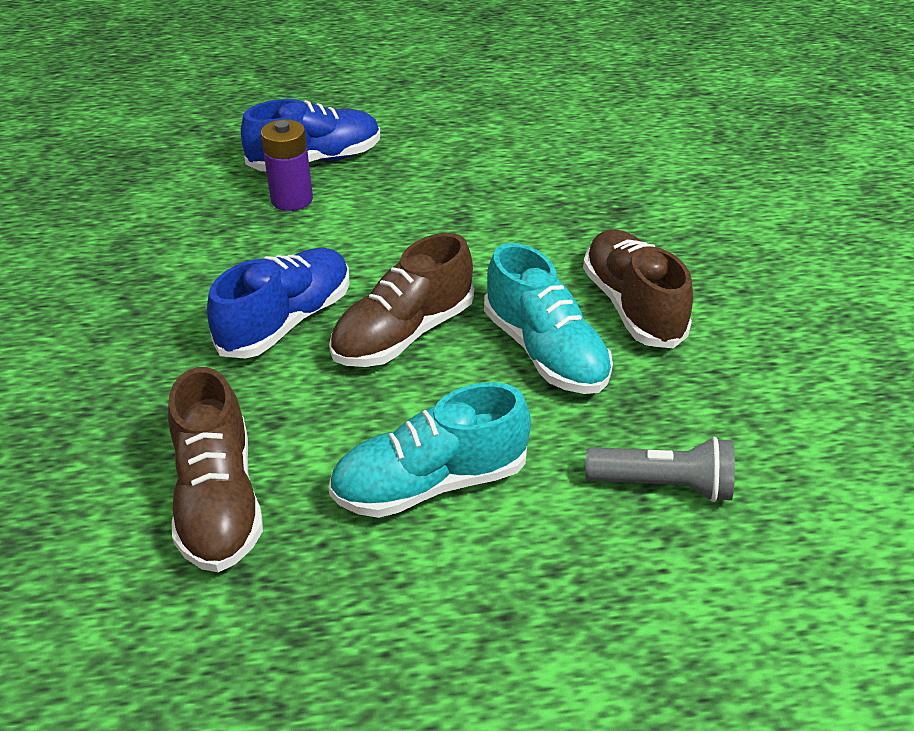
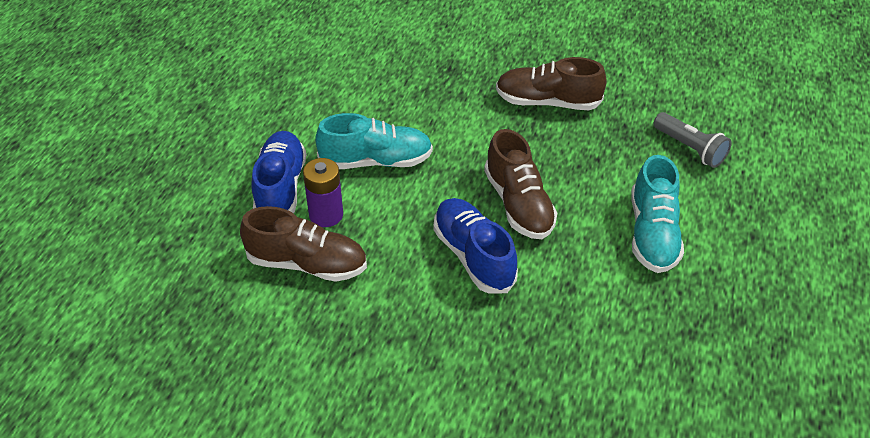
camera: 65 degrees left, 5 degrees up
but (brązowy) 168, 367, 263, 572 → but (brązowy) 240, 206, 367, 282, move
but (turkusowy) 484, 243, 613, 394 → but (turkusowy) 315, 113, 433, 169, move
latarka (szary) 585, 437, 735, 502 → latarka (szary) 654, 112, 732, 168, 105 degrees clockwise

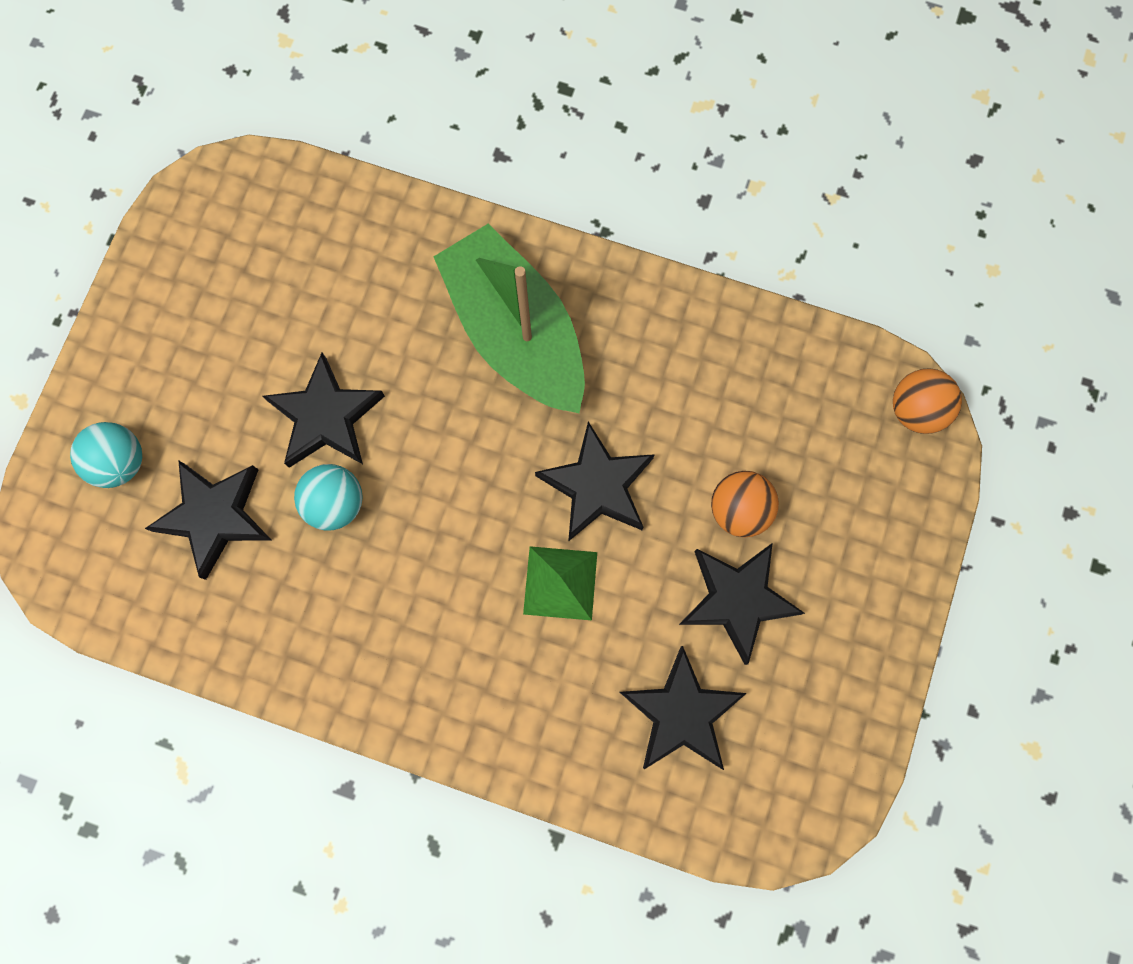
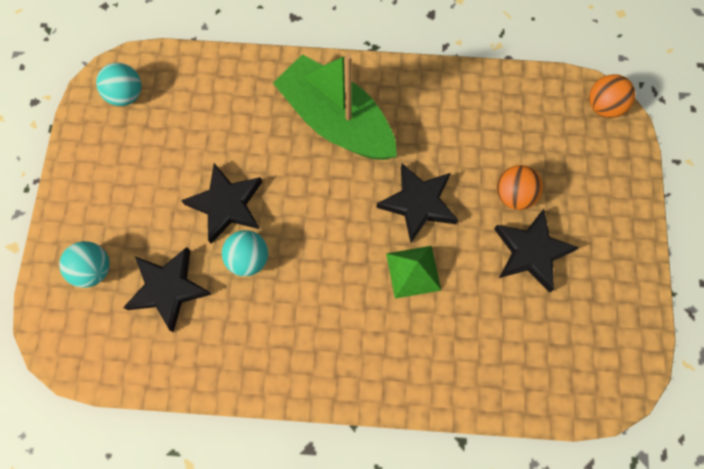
camera: 15 degrees left, 5 degrees down
gwiazda (czarny) 620, 646, 747, 770 → -
- → piłka (turkusowy) 96, 63, 142, 106

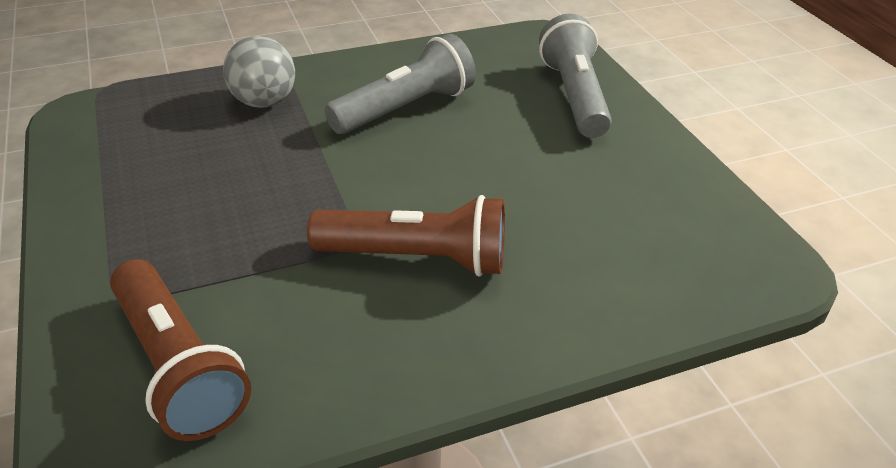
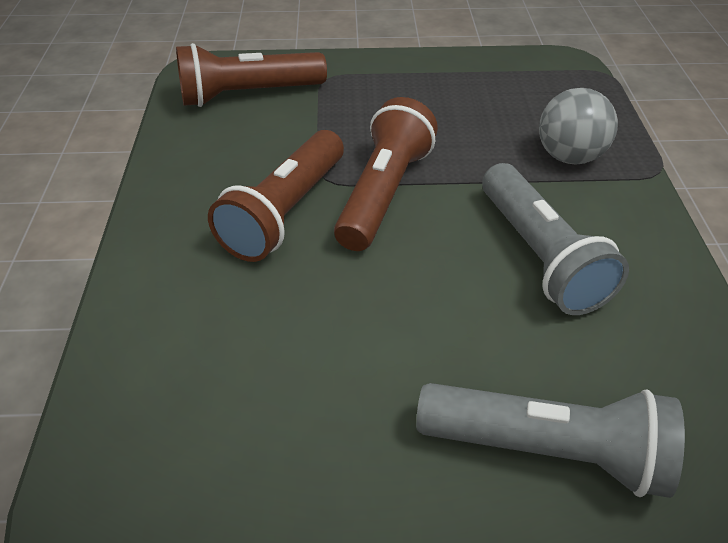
camera: 110 degrees right, 5 degrees up
- → latarka (brązowy) 334, 97, 438, 251

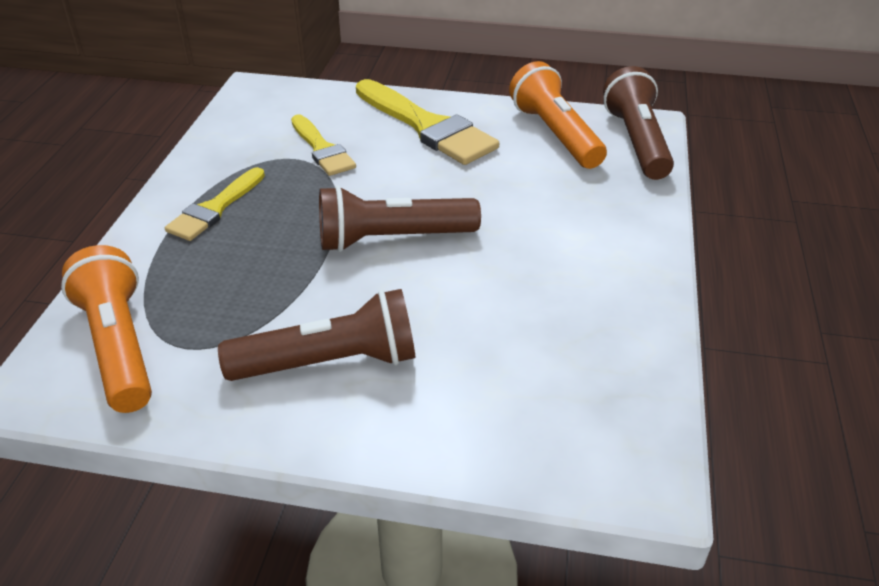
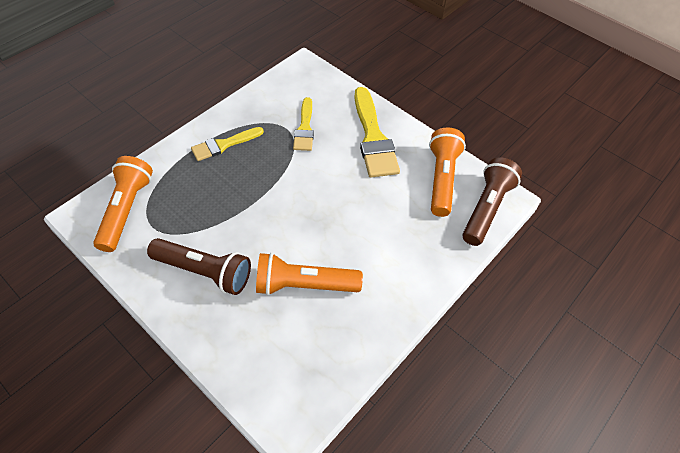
camera: 30 degrees right, 15 degrees up
latarka (brązowy) 319, 185, 481, 252 → -
- → latarka (pomarańczowy) 256, 253, 363, 296

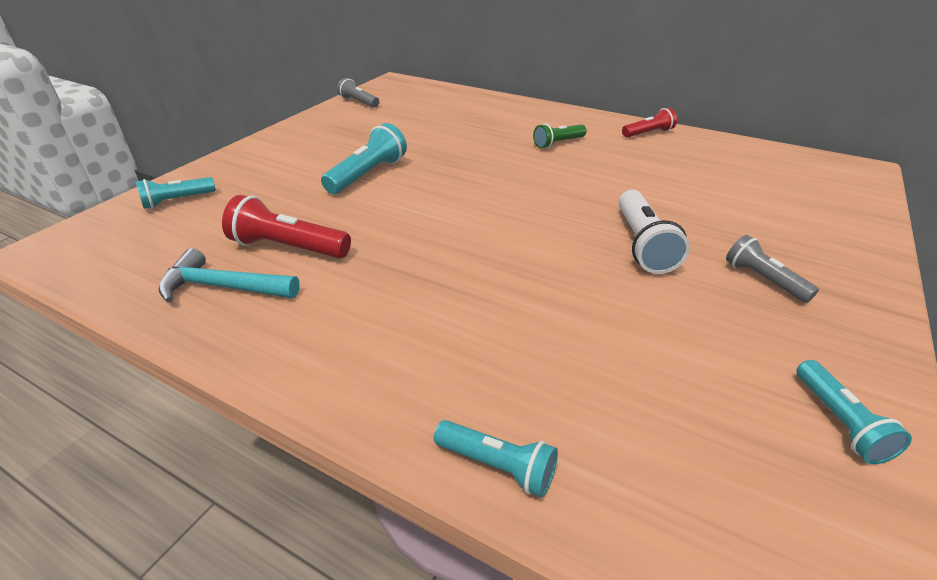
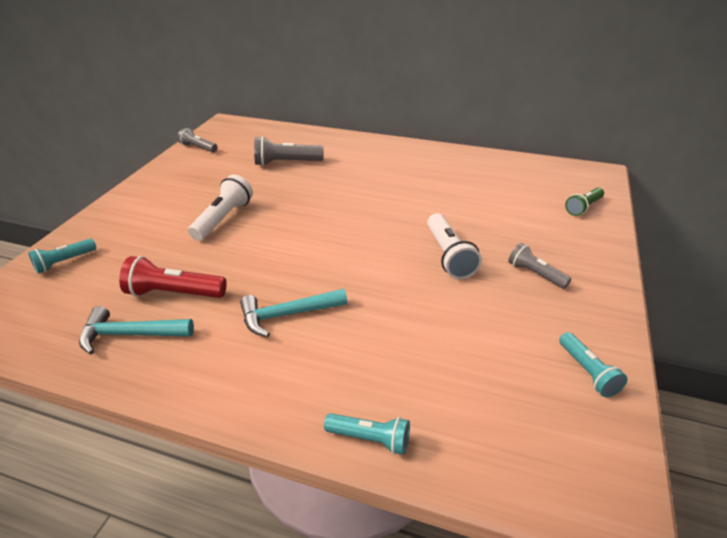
camera: 10 degrees left, 0 degrees up
latarka (czerwony) 622, 108, 677, 138 → -
- → młotek (turkusowy) 240, 289, 347, 337
- → latarka (szary) 254, 136, 324, 166
latarka (zielony) 533, 123, 587, 149 → latarka (zielony) 565, 188, 604, 216, move
latarka (turkusowy) 321, 123, 407, 194 → latarka (biały) 188, 175, 253, 241

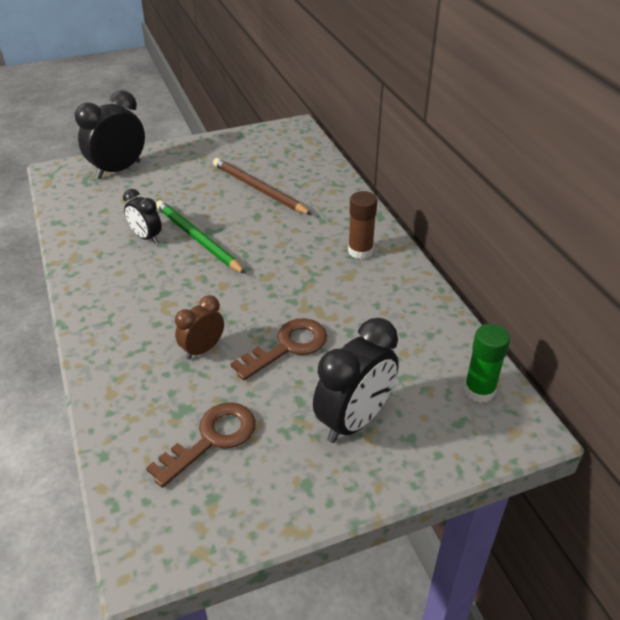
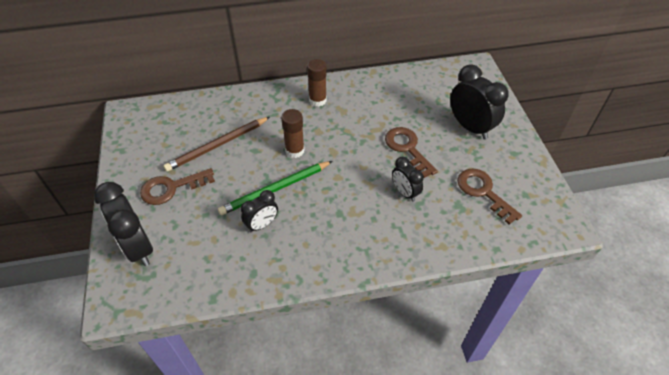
camera: 80 degrees left, 10 degrees up
klej w sztyfcie (zielony) 464, 324, 510, 403 → -
- → klucz (brązowy) 140, 168, 215, 205
- → klej w sztyfcie (brązowy) 281, 109, 305, 158
budzik (brązowy) 175, 295, 224, 360 → budzik (czarny) 392, 157, 424, 202

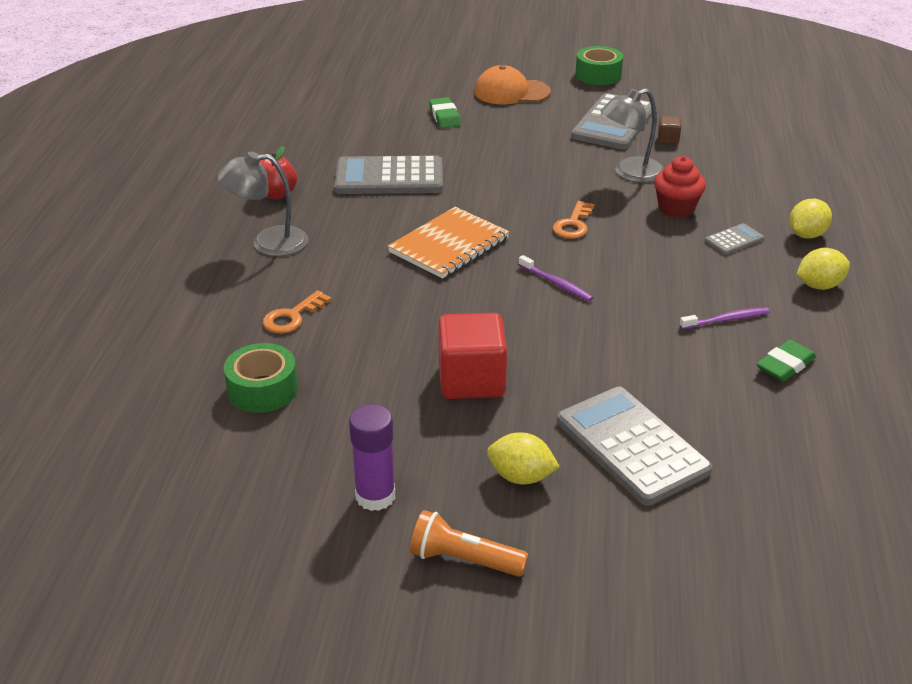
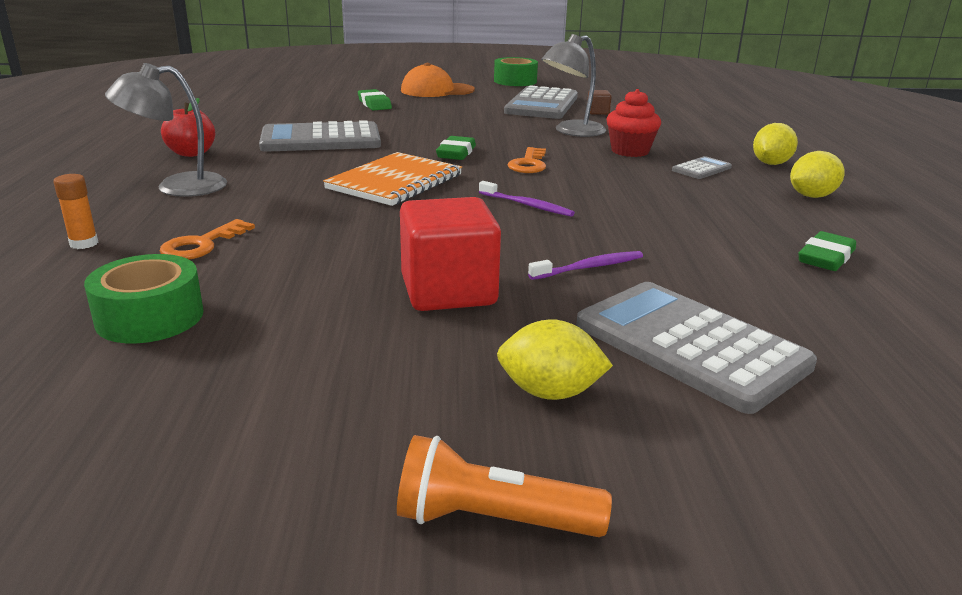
camera: 10 degrees left, 10 degrees down
klej w sztyfcie (fioletowy) 349, 404, 395, 511 → -
- → klej w sztyfcie (pomarańczowy) 53, 174, 98, 249
- → gumka do mazania (zielony) 436, 136, 476, 160
szczoteczka do zębów (fioletowy) 679, 307, 770, 329 → szczoteczka do zębów (fioletowy) 528, 251, 643, 280, move

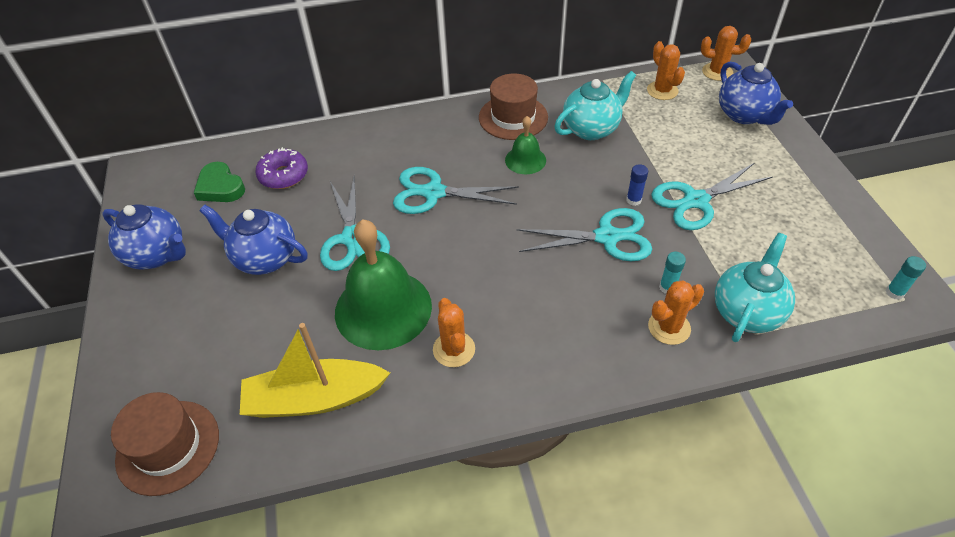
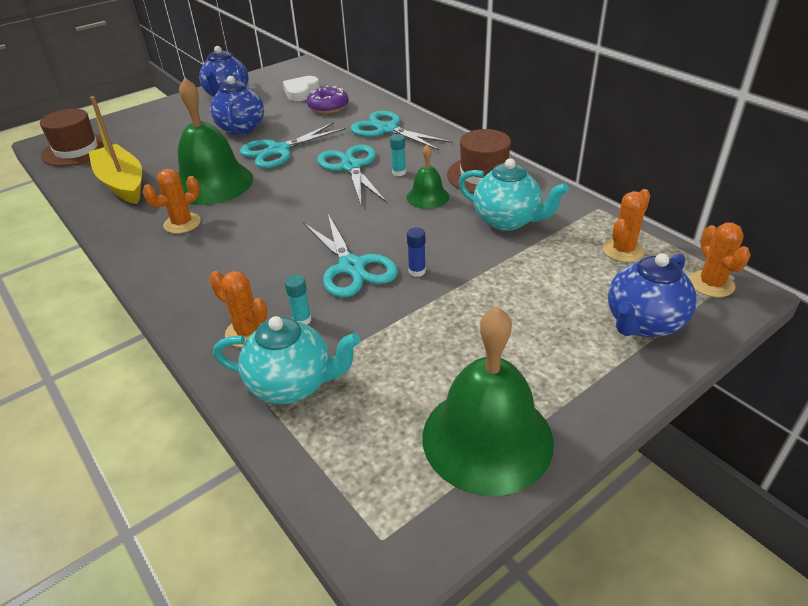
camera: 65 degrees right, 10 degrees down
- → dzwonek (zielony) 422, 307, 554, 496
nożyczki (turkusowy) 651, 163, 773, 230 → nożyczki (turkusowy) 350, 111, 452, 150, move
klej w sztyfcie (turkusowy) 886, 256, 926, 300 → klej w sztyfcie (turkusowy) 390, 134, 406, 176, move
serce (zielony) 194, 162, 245, 202 → serce (biały) 283, 76, 320, 101

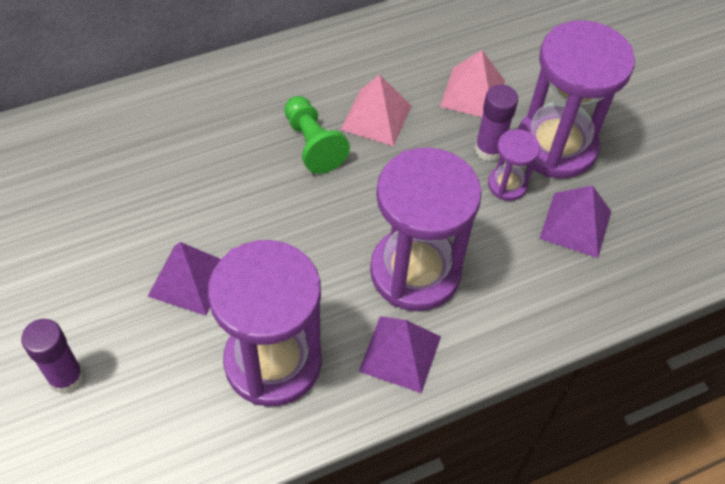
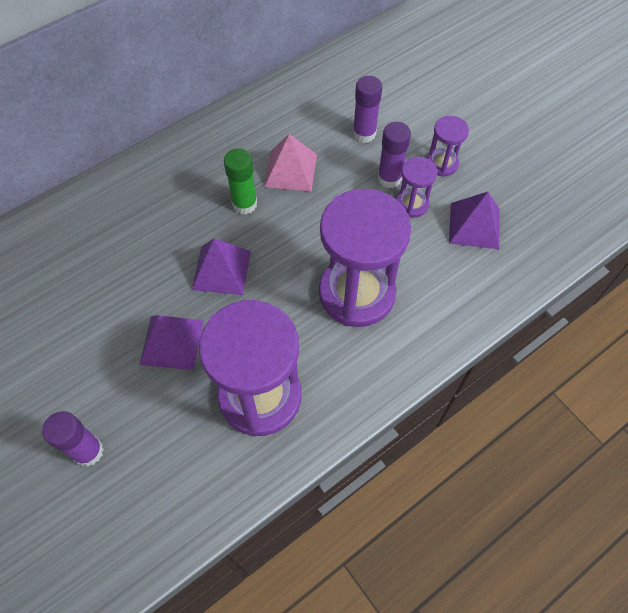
camera: 10 degrees left, 5 degrees up
piramida (fioletowy) 358, 316, 441, 393 → piramida (fioletowy) 192, 239, 251, 295, move
pionek (zielony) 284, 96, 350, 174 → klej w sztyfcie (zielony) 224, 148, 257, 214
piramida (różowy) 440, 50, 505, 117 → klej w sztyfcie (fioletowy) 353, 76, 382, 143
klepsydra (fioletowy) 518, 20, 635, 178 → klepsydra (fioletowy) 427, 116, 469, 177, x0.47

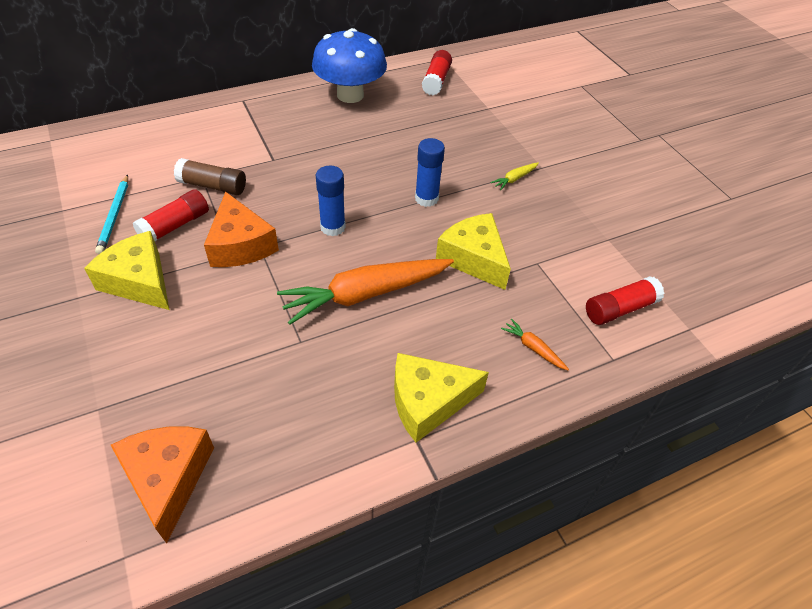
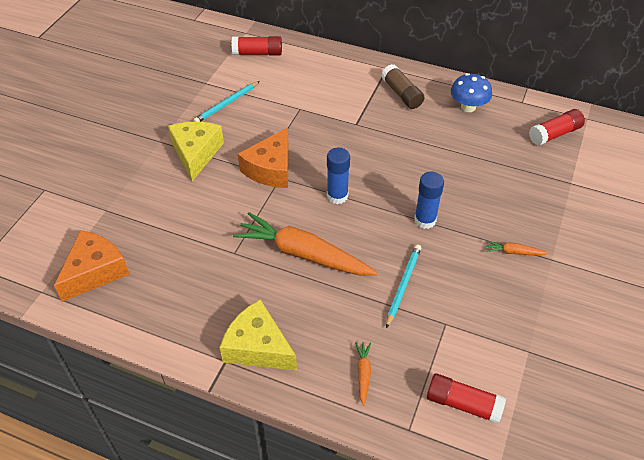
camera: 50 degrees right, 0 degrees up
klej w sztyfcie (czerwony) 133, 189, 209, 241 → klej w sztyfcie (czerwony) 232, 36, 282, 55, move
klej w sztyfcie (brązowy) 174, 158, 246, 195 → klej w sztyfcie (brązowy) 381, 64, 425, 109, move
ser (żółty) 436, 213, 511, 290 → ołówek (turkusowy) 386, 244, 421, 328
marchewka (żółty) 490, 162, 539, 190 → marchewka (pomarańczowy) 486, 241, 549, 255
grzyb (niebieski) 312, 28, 387, 103 → grzyb (niebieski) 451, 73, 492, 112, x0.60

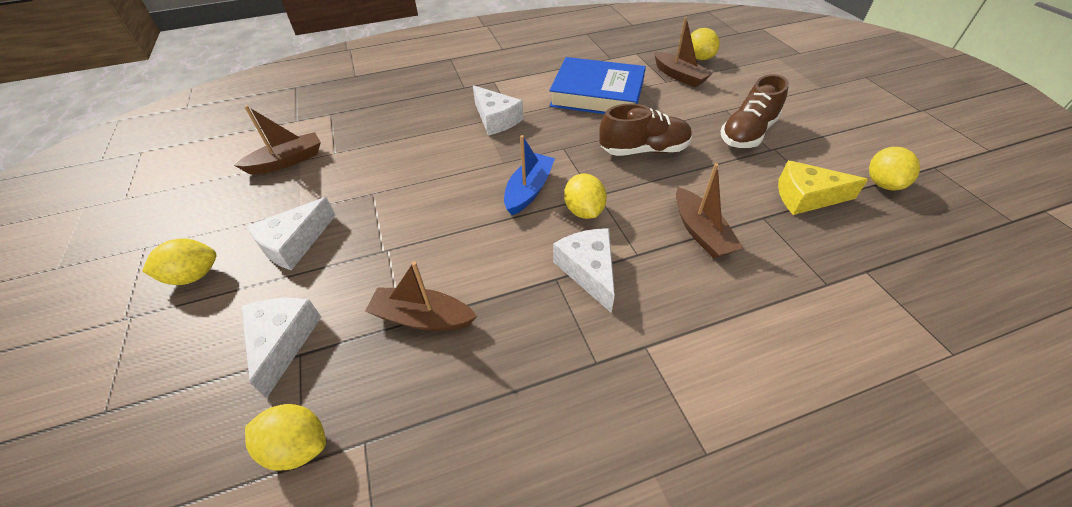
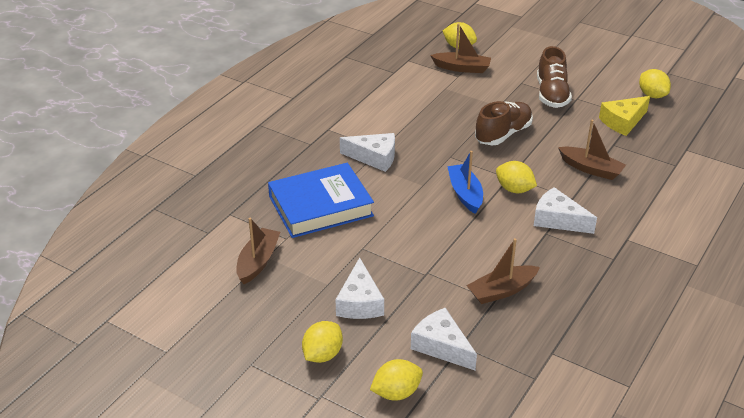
camera: 40 degrees left, 10 degrees down
cytryna (żółty) 245, 404, 326, 470 → cytryna (żółty) 370, 359, 423, 401, move
książka (niebieski) 549, 57, 646, 114 → książka (niebieski) 268, 163, 374, 238, move

